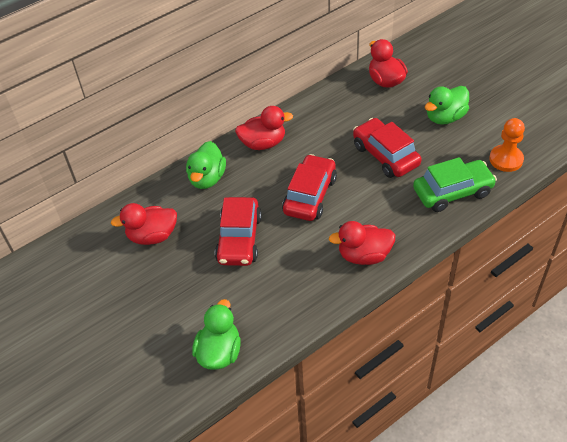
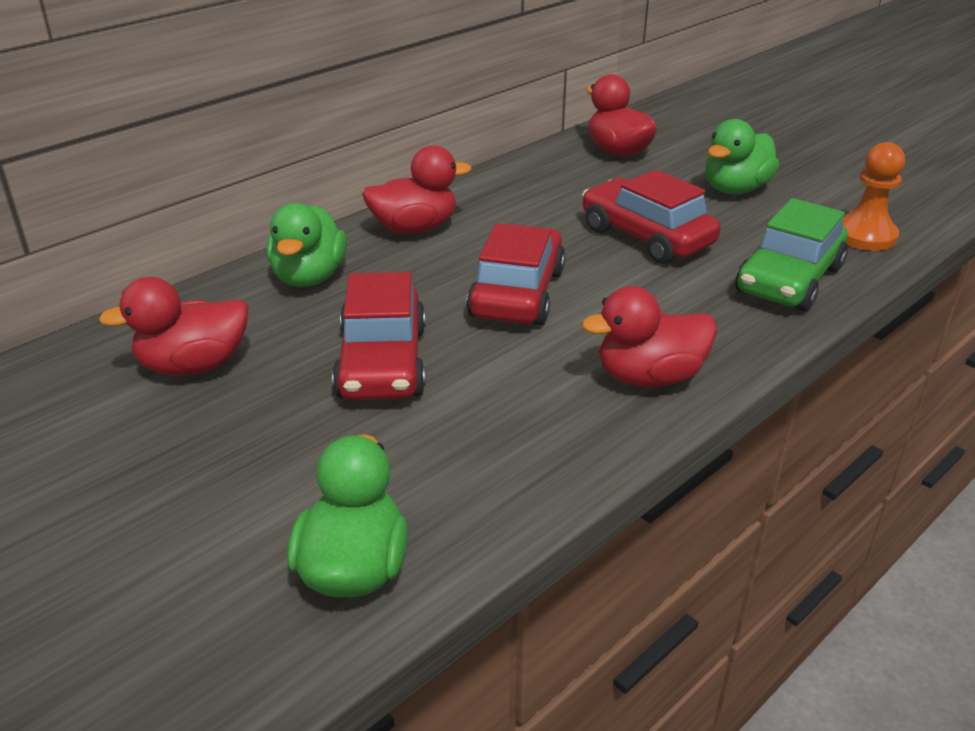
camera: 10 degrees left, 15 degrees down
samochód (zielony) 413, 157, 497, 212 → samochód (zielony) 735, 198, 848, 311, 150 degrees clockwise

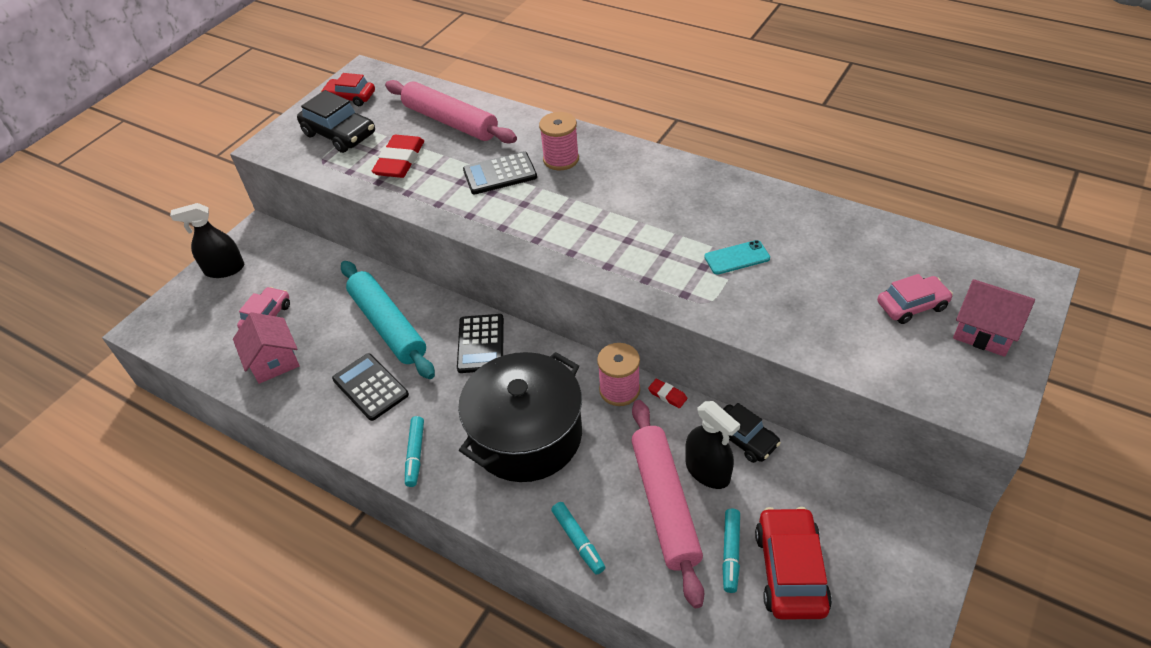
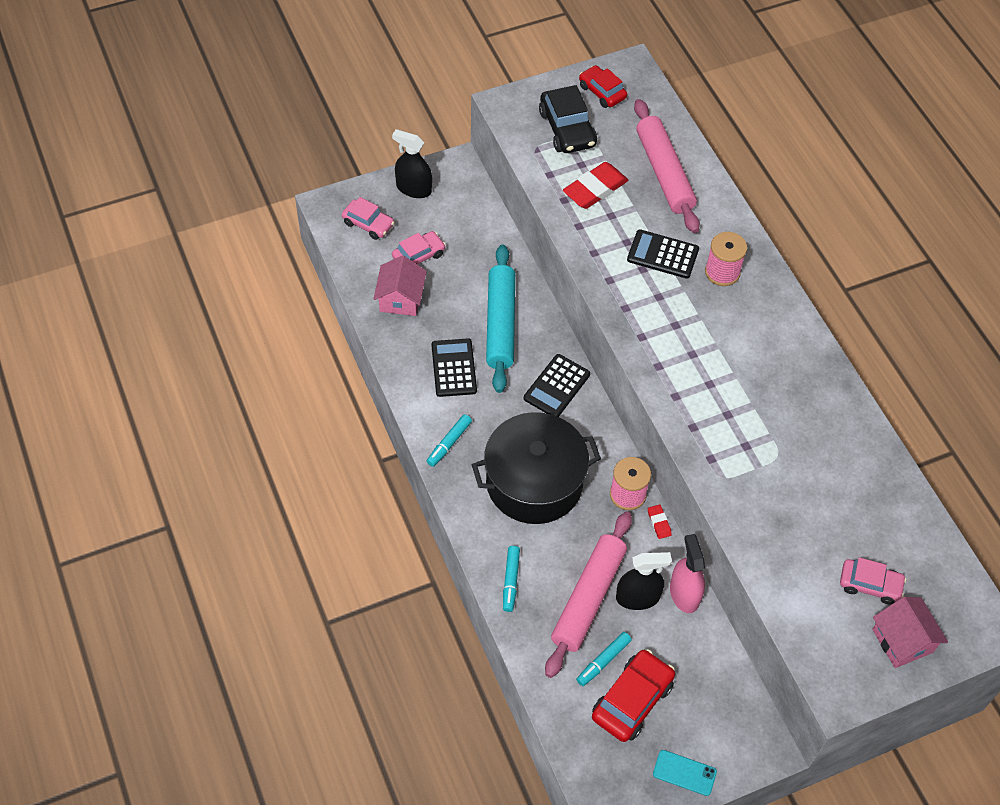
camera: 30 degrees right, 10 degrees up
- → samochód (różowy) 342, 197, 395, 240
telefon (turkusowy) 704, 240, 770, 275 → telefon (turkusowy) 653, 750, 717, 796, move
samochód (czarny) 721, 403, 781, 463 → spryskiwacz (różowy) 670, 534, 705, 613
spryskiwacz (czarny) 685, 401, 740, 489 → spryskiwacz (czarny) 616, 552, 672, 610, 90 degrees counterclockwise

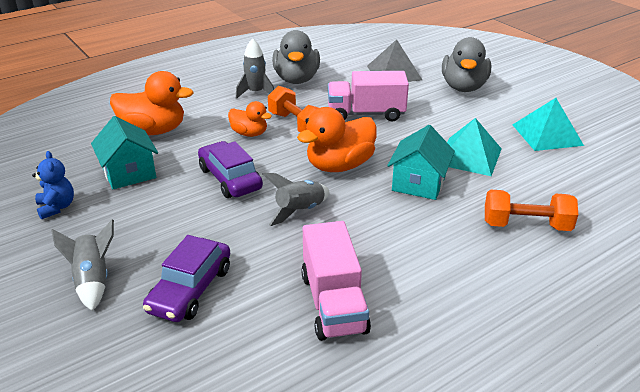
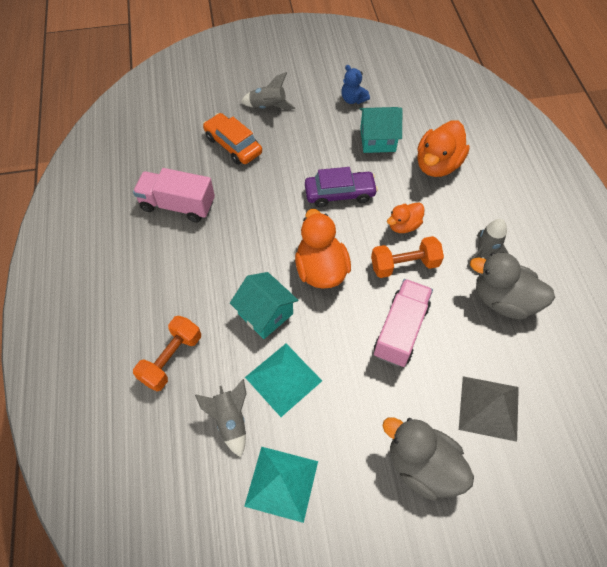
camera: 115 degrees right, 25 degrees up
rakieta (szary) 263, 173, 329, 226 → rakieta (szary) 195, 379, 247, 457, move
samochód (fioletowy) 143, 235, 230, 322 → samochód (pomarańczowy) 203, 113, 262, 165
miś (niebieski) 32, 151, 74, 220 → miś (niebieski) 341, 65, 370, 104, 45 degrees clockwise

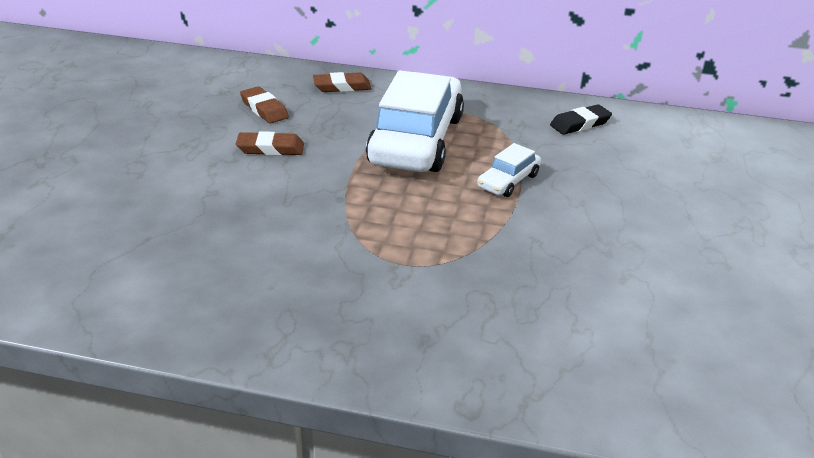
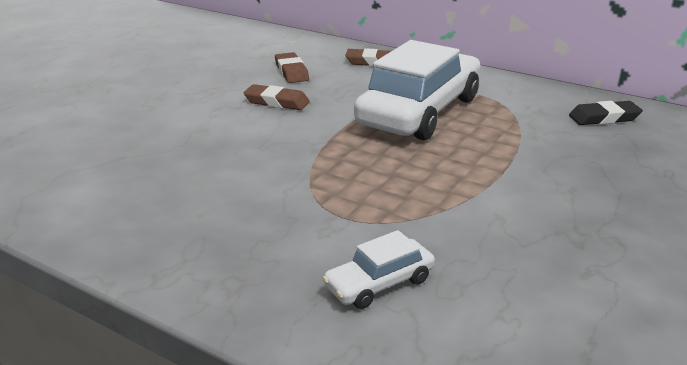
camera: 20 degrees right, 5 degrees down
samochód (biały) 477, 143, 541, 197 → samochód (biały) 322, 230, 435, 309, move

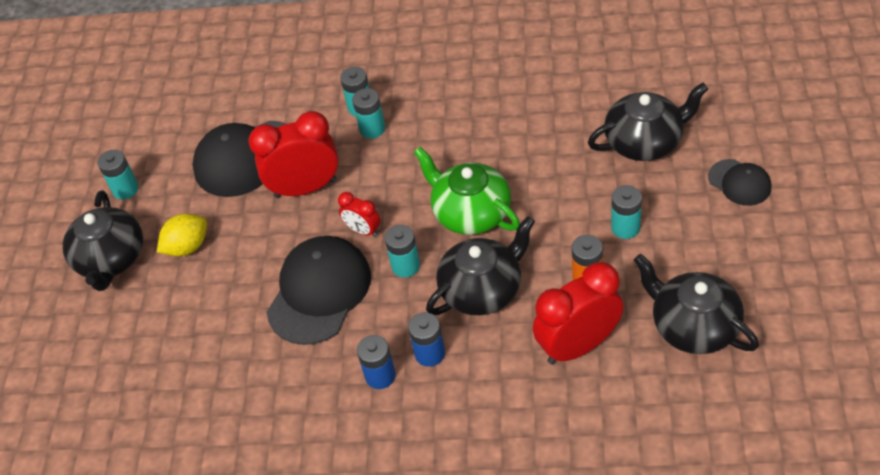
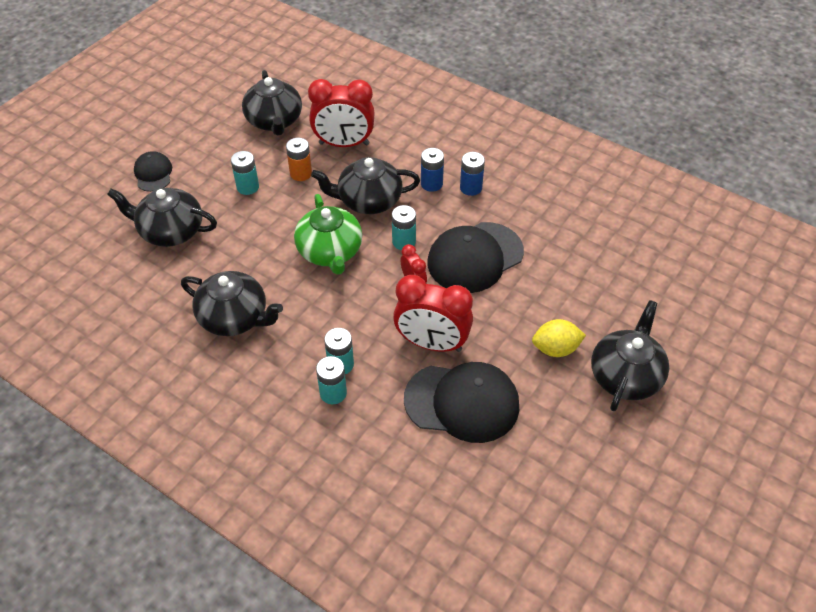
camera: 155 degrees left, 0 degrees up
bateria (turkusowy) 98, 150, 139, 200 → -
- → imbryk (czarny) 181, 271, 283, 336

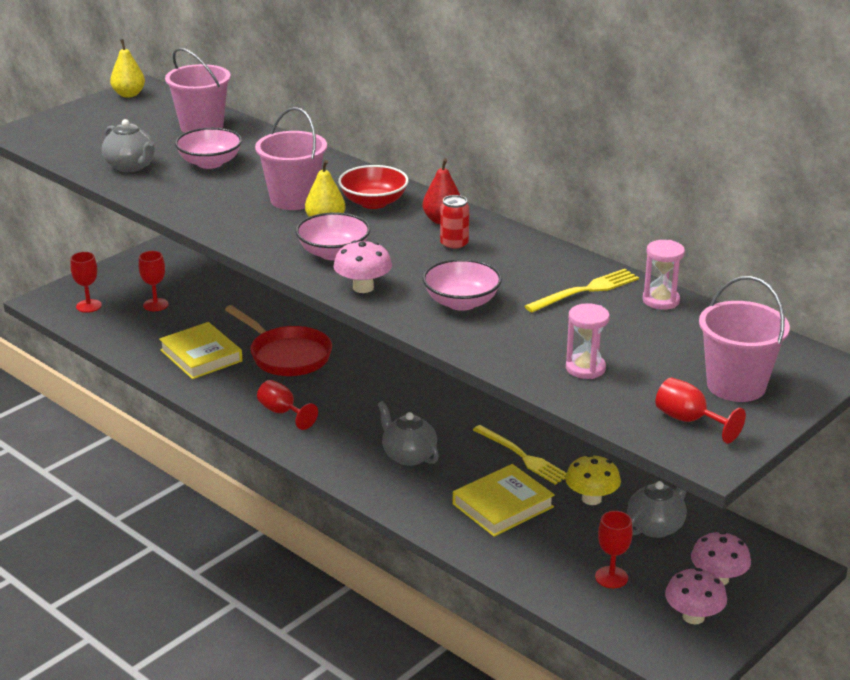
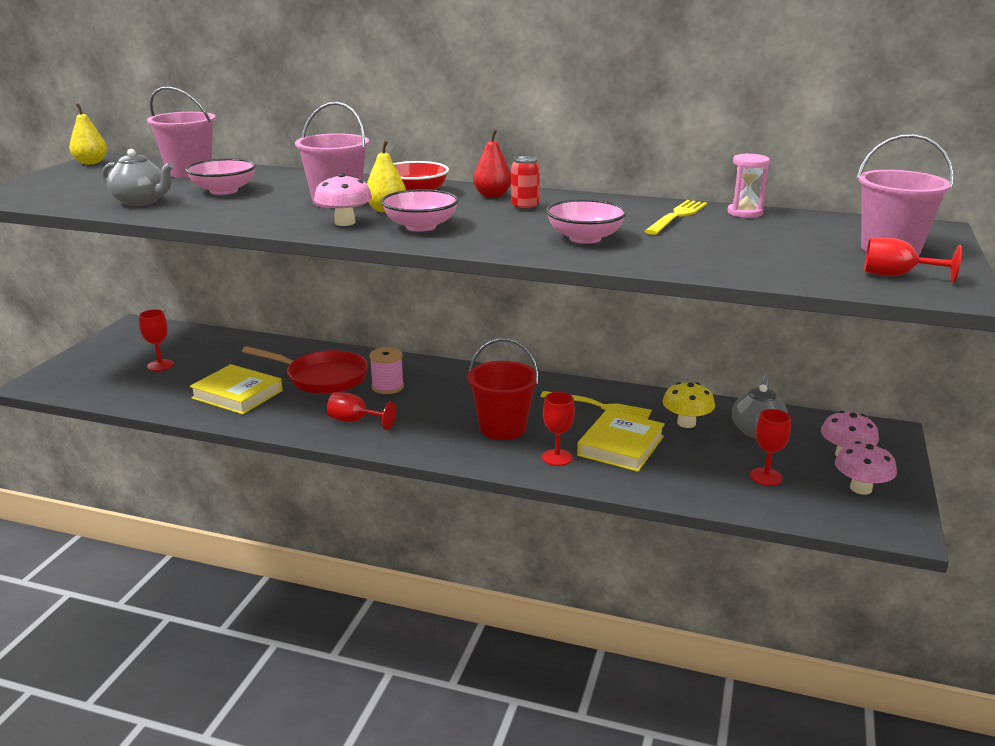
camera: 25 degrees left, 5 degrees down
klepsydra (różowy) 566, 303, 610, 379 → -
- → szpulka (różowy) 369, 347, 404, 394
kielich (czerwony) 70, 252, 102, 313 → kielich (czerwony) 542, 392, 575, 466, move
grzyb (różowy) 334, 241, 392, 293 → grzyb (różowy) 314, 173, 372, 226, move
imbryk (szary) 378, 401, 439, 466 → wiadro (czerwony) 467, 339, 539, 440

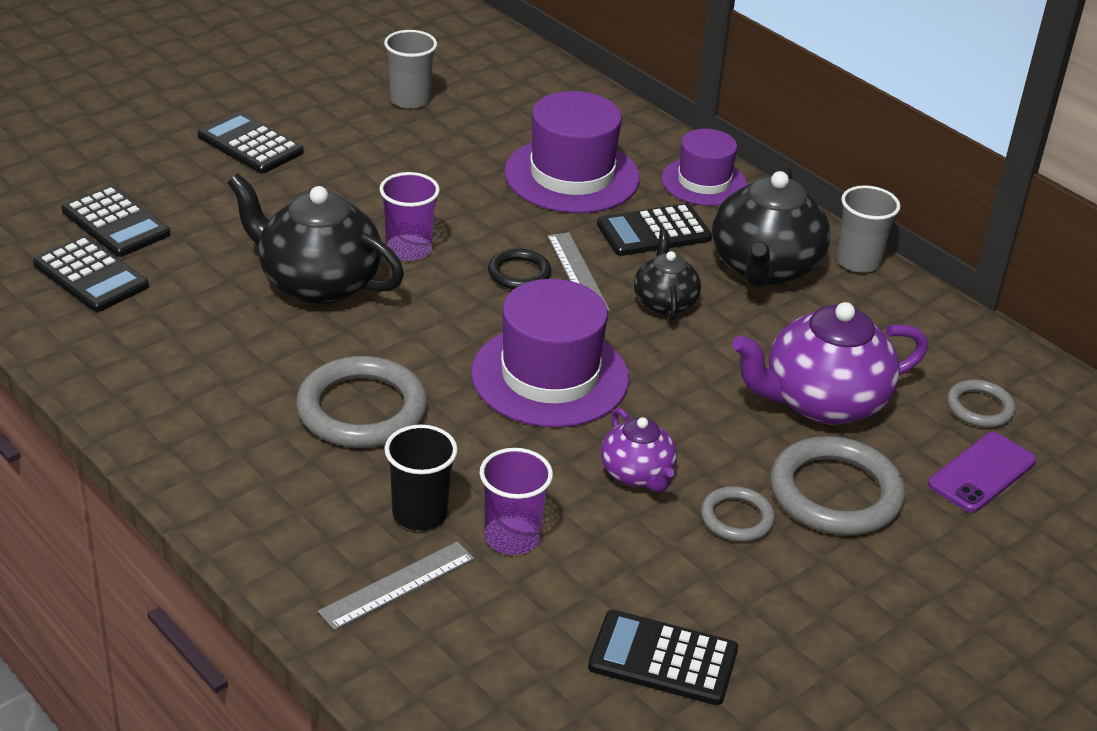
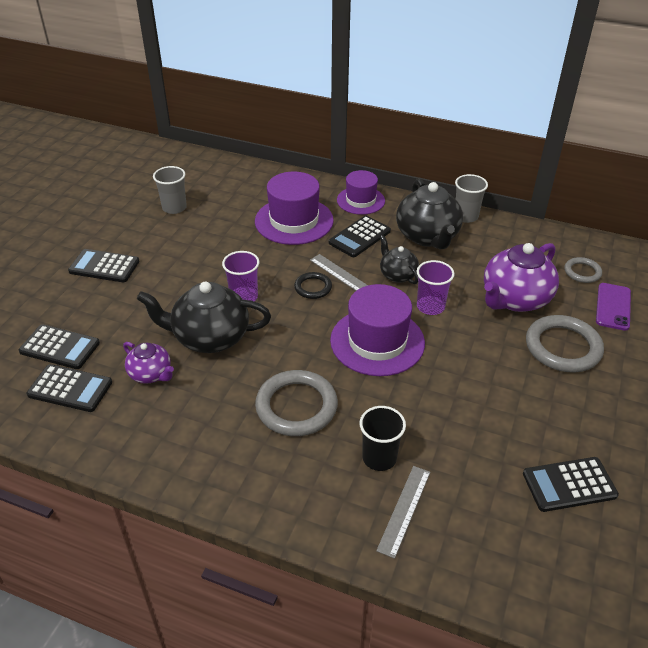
camera: 25 degrees left, 5 degrees up
pierścień (szary) 701, 486, 775, 542 → -
szklanka (fioletowy) 479, 448, 553, 555 → szklanka (fioletowy) 417, 260, 454, 315, move
imbryk (fioletowy) 601, 408, 677, 492 → imbryk (fioletowy) 123, 342, 174, 384, move

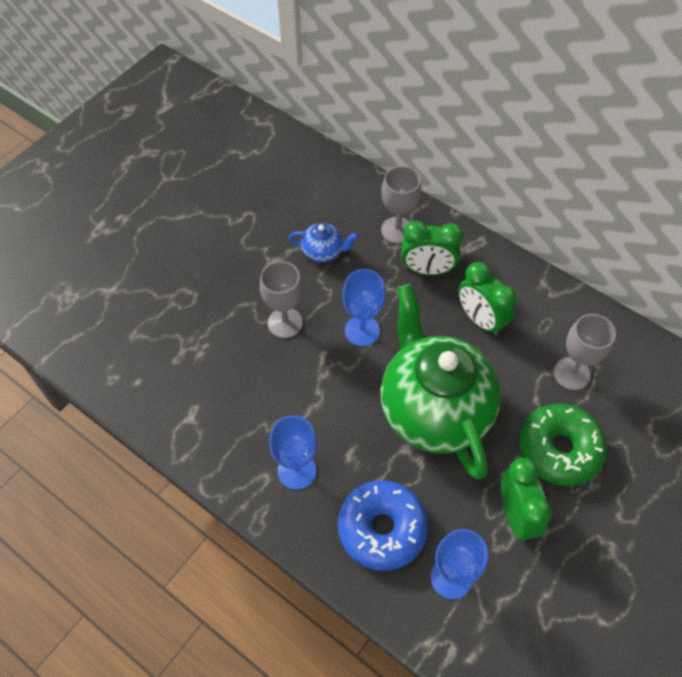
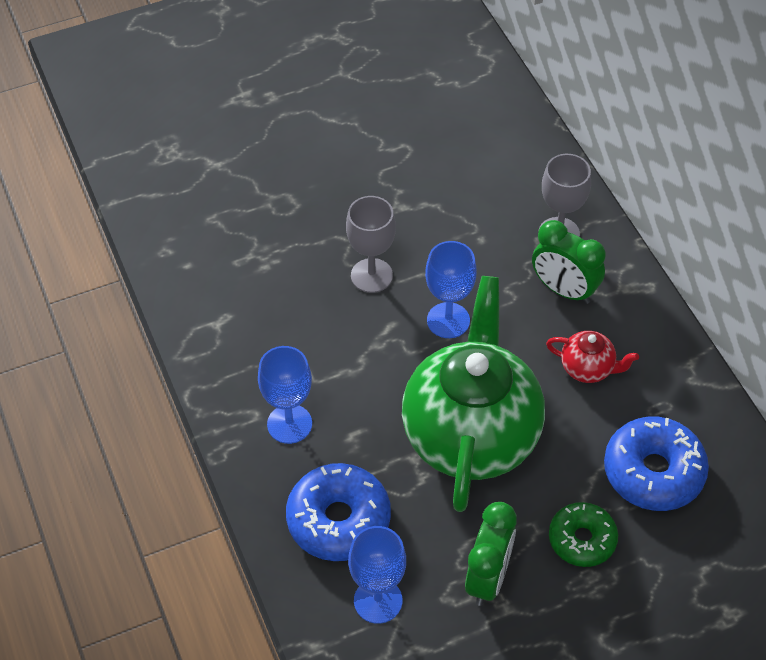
camera: 30 degrees right, 5 degrees down
imbryk (niebieski) 289, 223, 359, 262 → -
budzik (zielony) 458, 262, 516, 336 → imbryk (czerwony) 546, 331, 639, 383
kielich (szary) 554, 314, 616, 390 → donut (niebieski) 604, 417, 709, 511
donut (zielony) 519, 403, 607, 486 → donut (zielony) 549, 502, 618, 567, x0.65

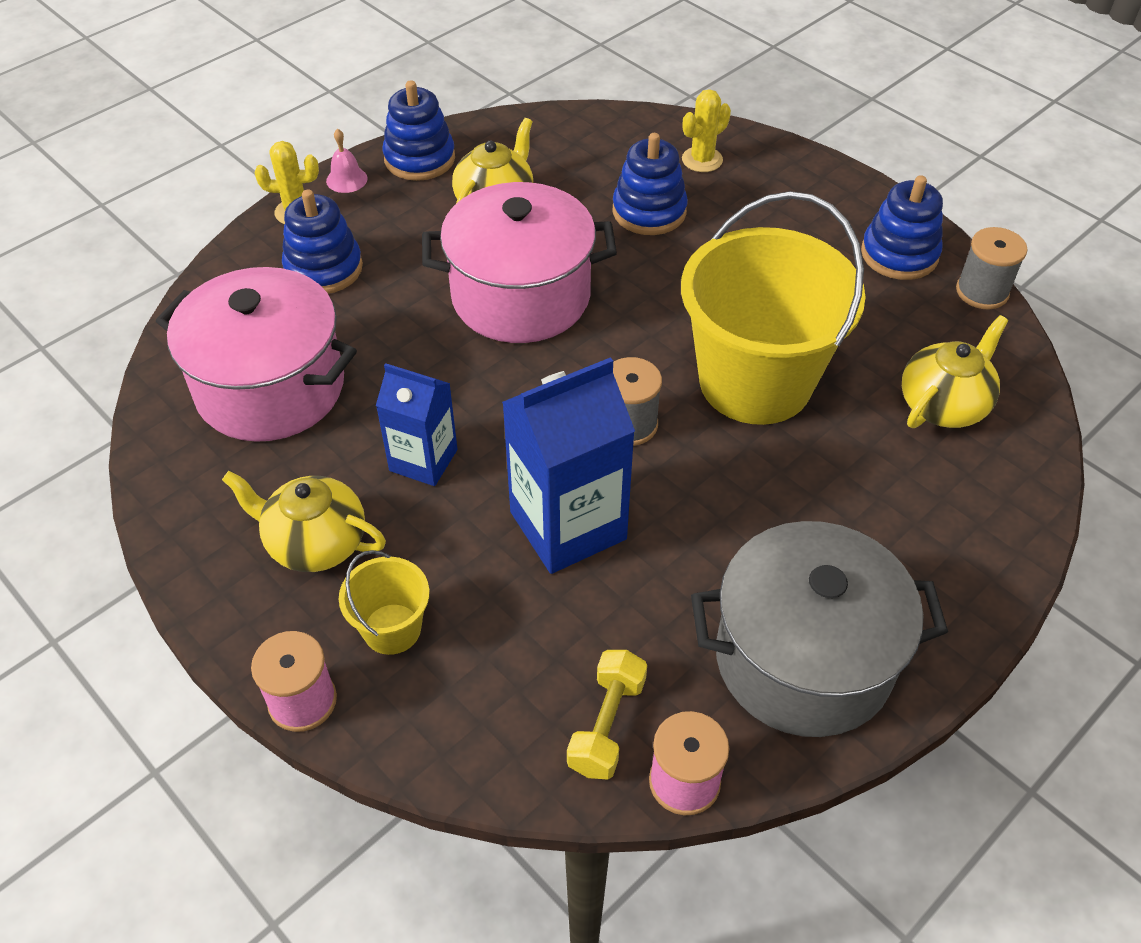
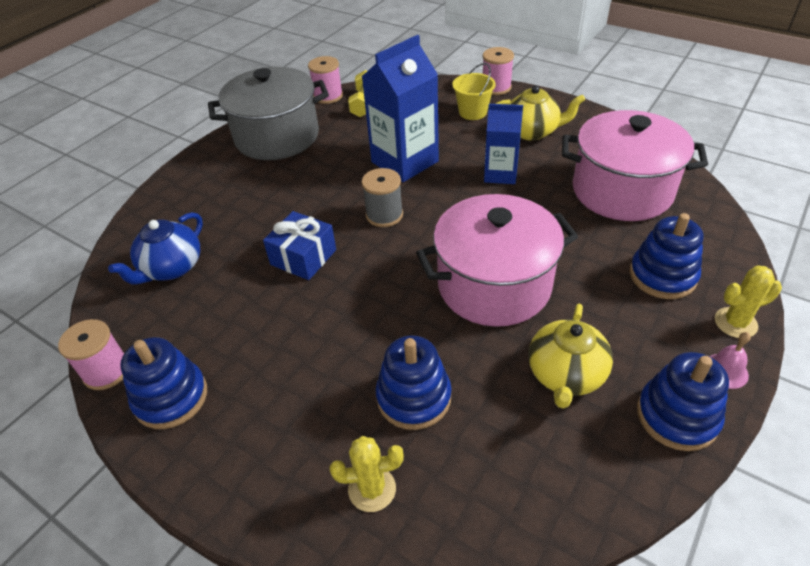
camera: 170 degrees right, 5 degrees down
wiadro (żółty) 681, 191, 866, 425 → prezent (niebieski) 263, 211, 336, 280
imbryk (żółty) 902, 315, 1009, 428 → imbryk (niebieski) 108, 212, 203, 285
szpulka (szary) 956, 227, 1027, 310 → szpulka (różowy) 58, 319, 124, 390
kaktus (żółty) 682, 89, 731, 172 → kaktus (żółty) 329, 436, 404, 512, 45 degrees clockwise

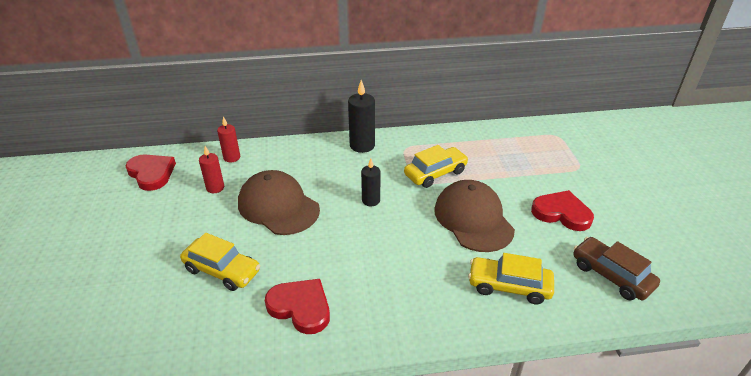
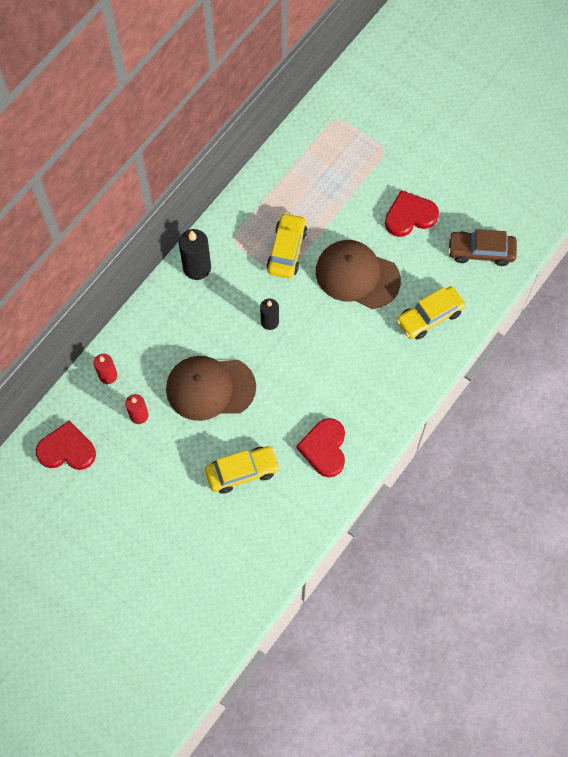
camera: 45 degrees left, 30 degrees up
serce (czerwony) 265, 279, 330, 334 → serce (czerwony) 296, 418, 345, 478, 75 degrees counterclockwise

